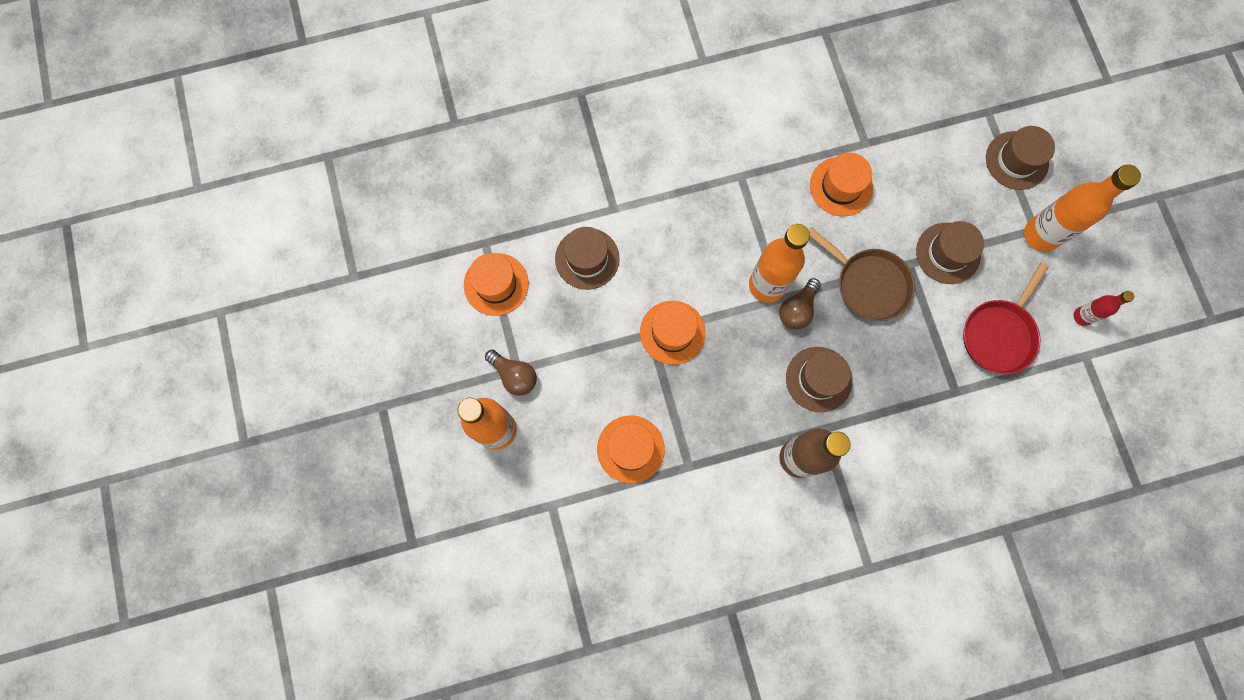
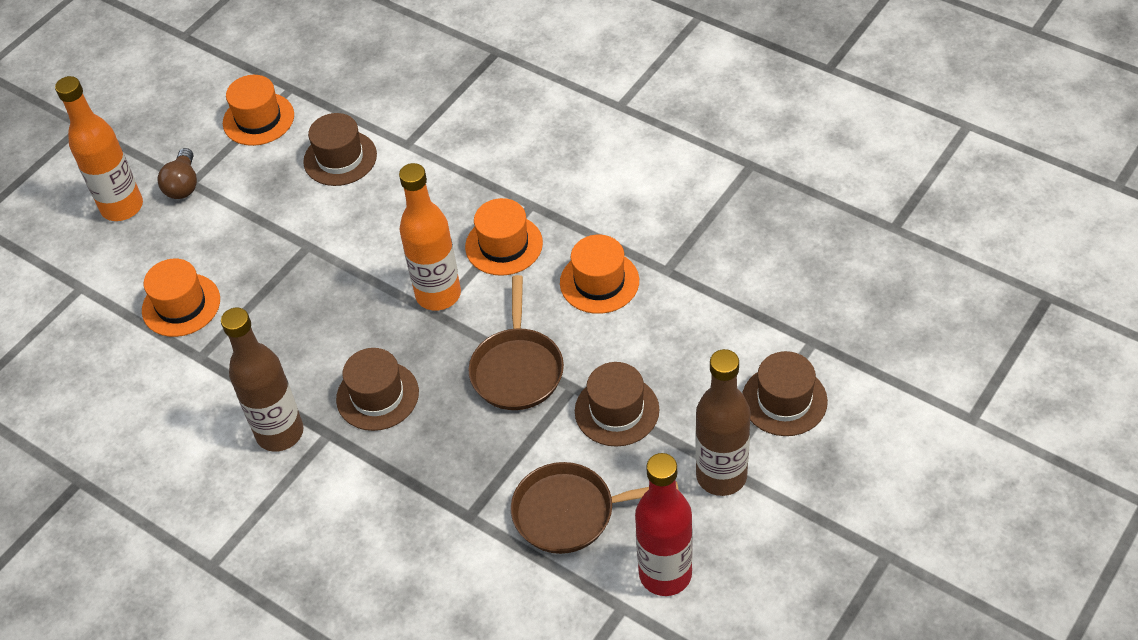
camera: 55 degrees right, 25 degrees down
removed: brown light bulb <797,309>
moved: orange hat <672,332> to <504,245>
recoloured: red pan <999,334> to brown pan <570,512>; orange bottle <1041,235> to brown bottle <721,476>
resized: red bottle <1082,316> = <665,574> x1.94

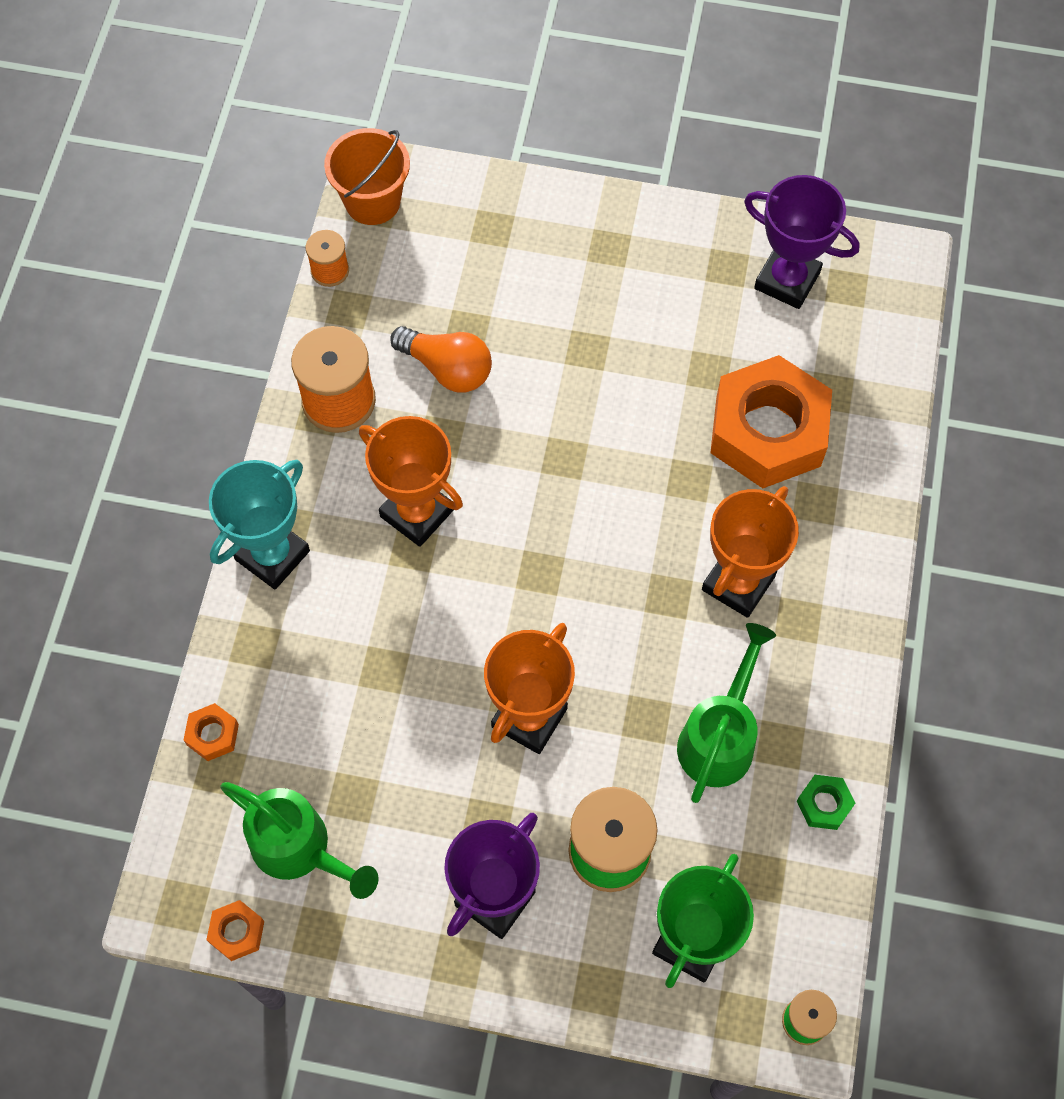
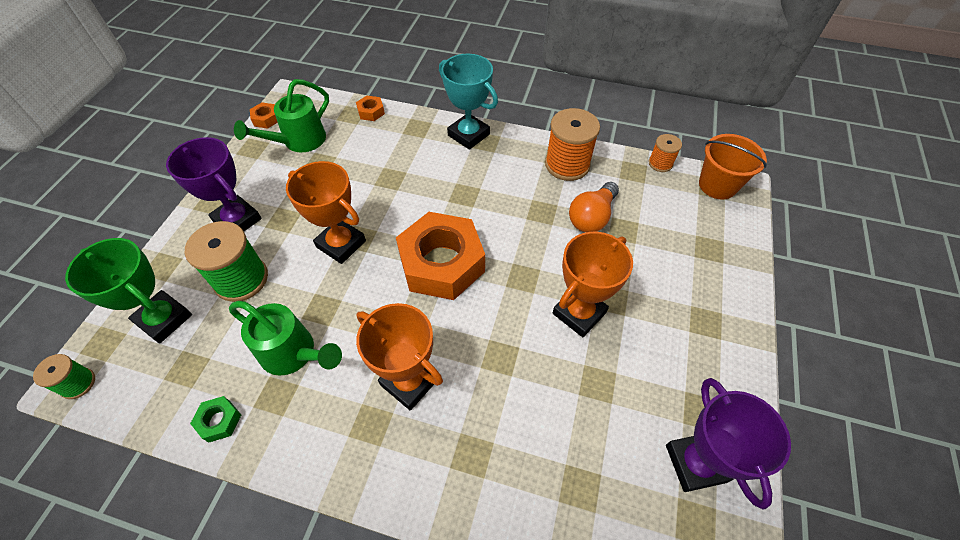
camera: 95 degrees right, 10 degrees down
moved: orange trophy <417,513> to <579,313>; orange nut <768,431> to <442,263>
turned: purple trophy <787,280> = <695,463> 45 degrees counterclockwise

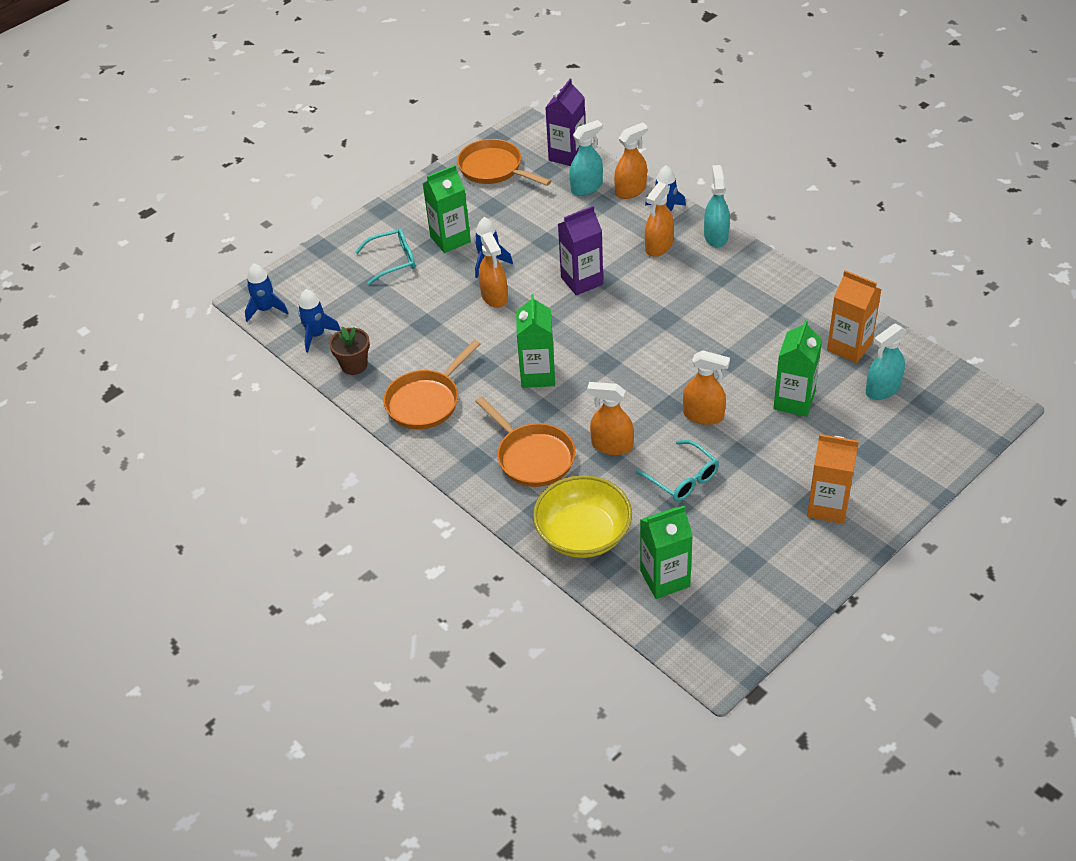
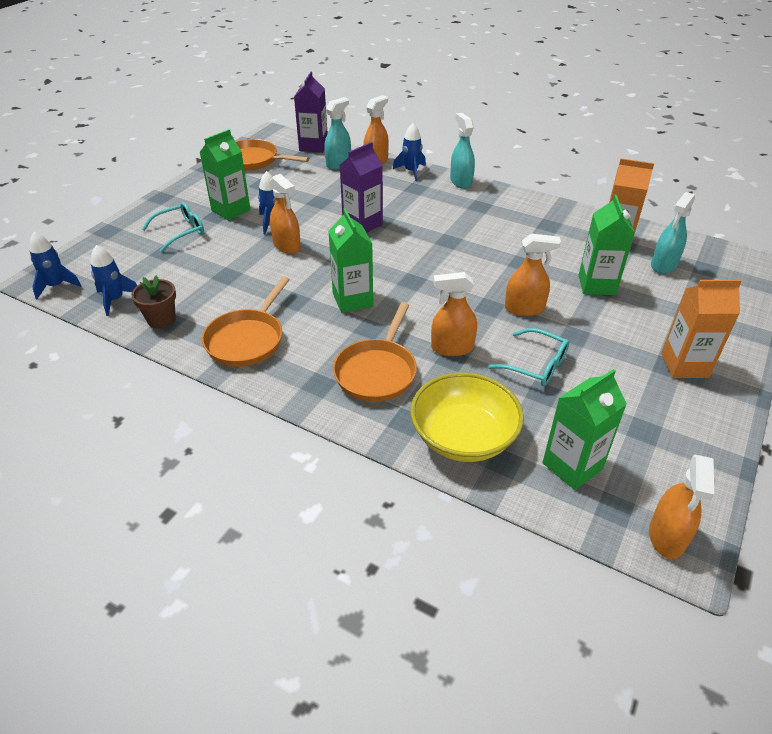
camera: 20 degrees left, 5 degrees down
moved: orange spray bottle <659,246> to <667,536>
turned: orange pan <532,457> = <377,371> 75 degrees clockwise

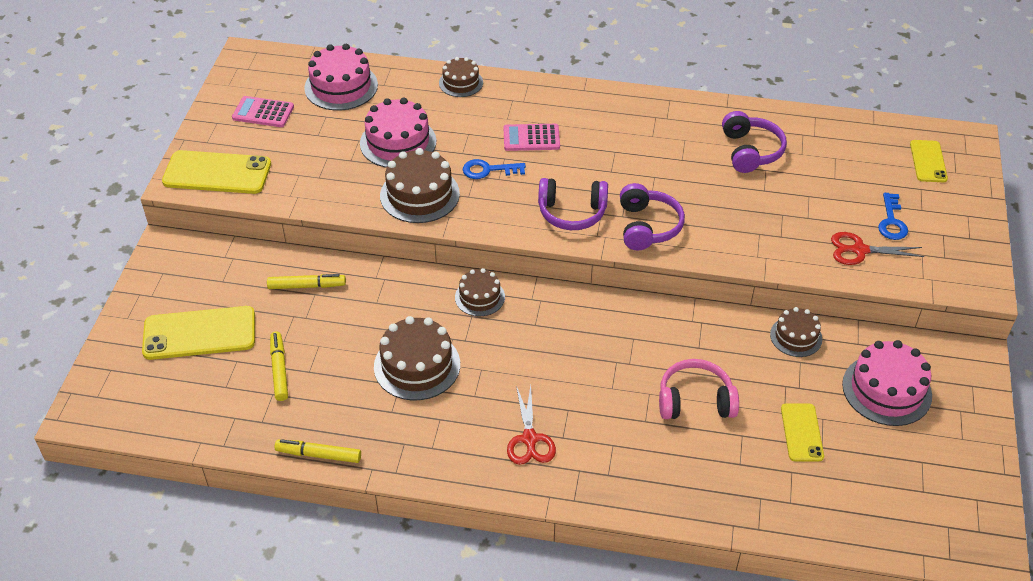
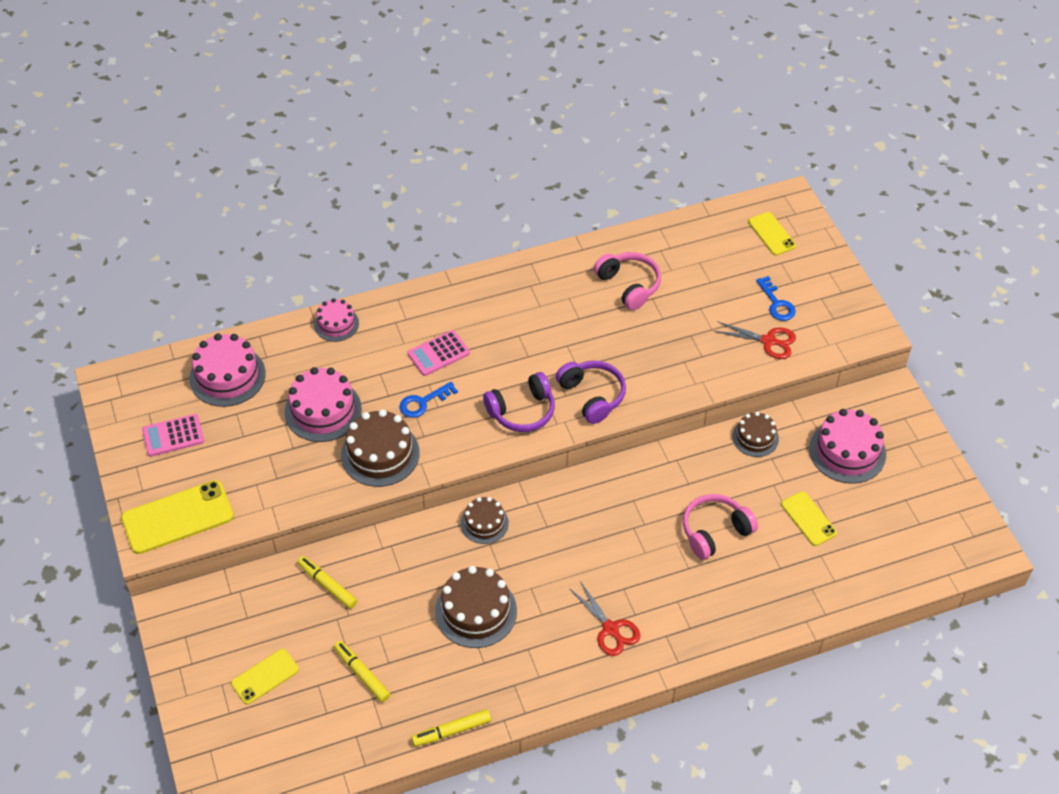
camera: 30 degrees left, 5 degrees up
recoloured: brown cake <461,82> to pink cake <336,324>; purple headphones <750,151> to pink headphones <629,285>
turned: yellow marker <306,286> = <327,585> 105 degrees counterclockwise; red scissors <859,250> = <768,341> 135 degrees counterclockwise
resized: yellow phone <199,333> = <265,676> x0.59

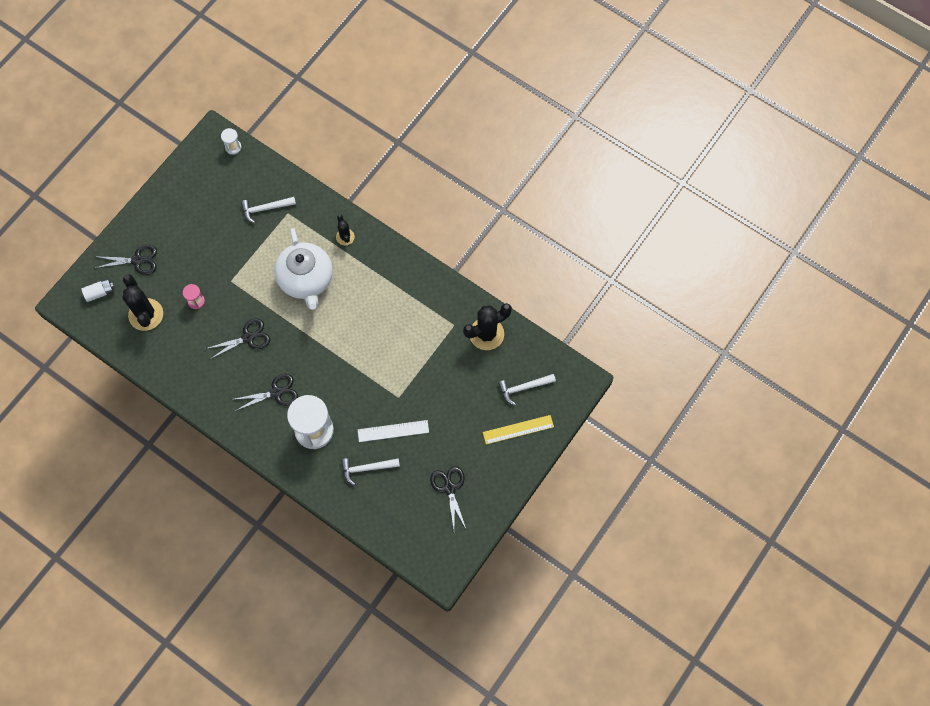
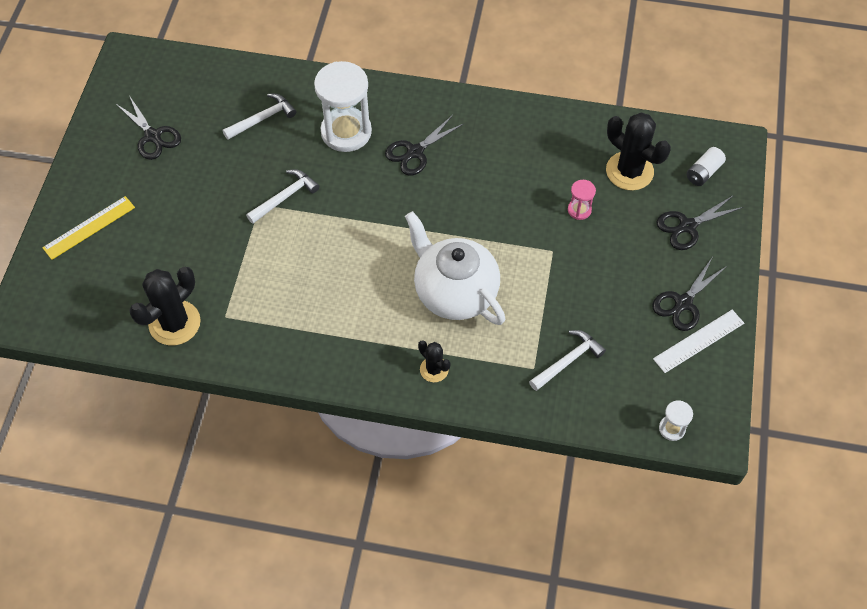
camera: 155 degrees right, 10 degrees down
moved: black scissors <248,338> to <683,303>; white ruler <393,431> to <698,341>; white hammer <524,388> to <284,197>

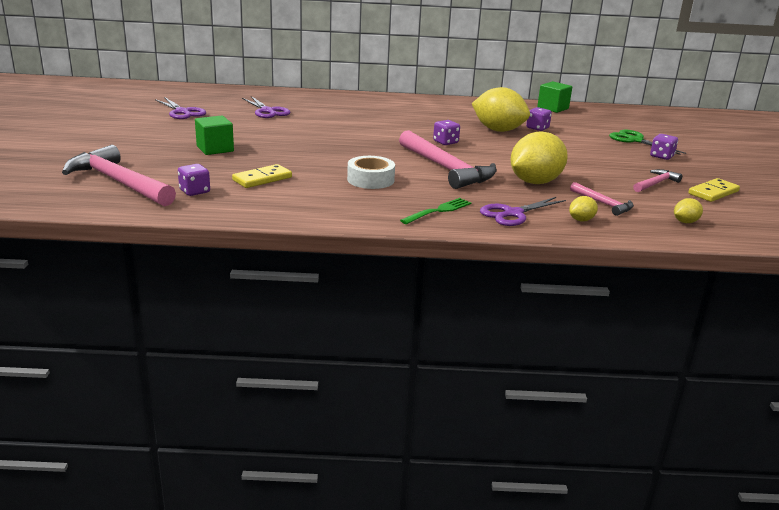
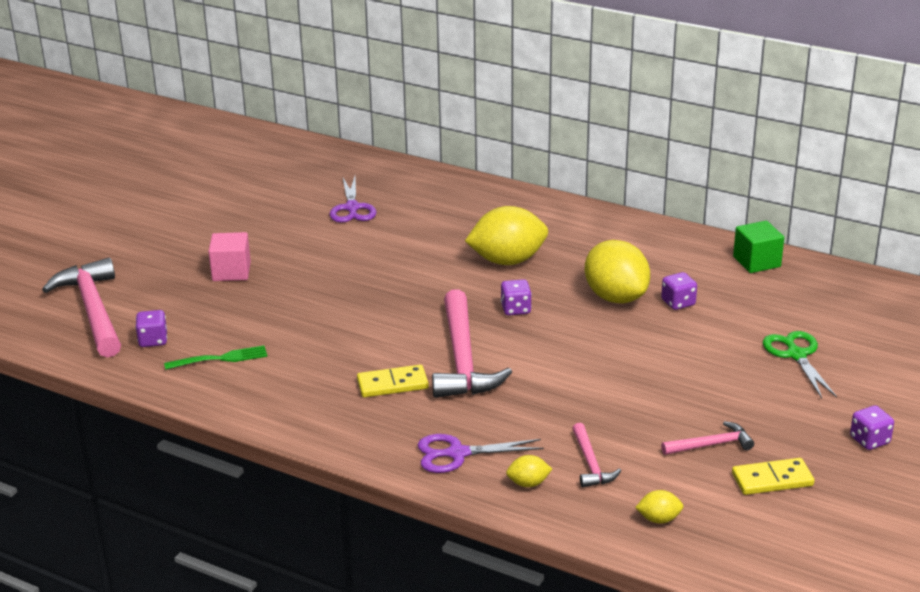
camera: 30 degrees right, 5 degrees up
removed: purple scissors <182,112>; white tape <370,179>
moved: yellow domino <262,179> to <392,384>; green fork <438,211> to <220,359>; yellow lemon <535,182> to <507,261>; purple dice <661,156> to <869,440>
recoloured: green cube <215,149> to pink cube <231,272>

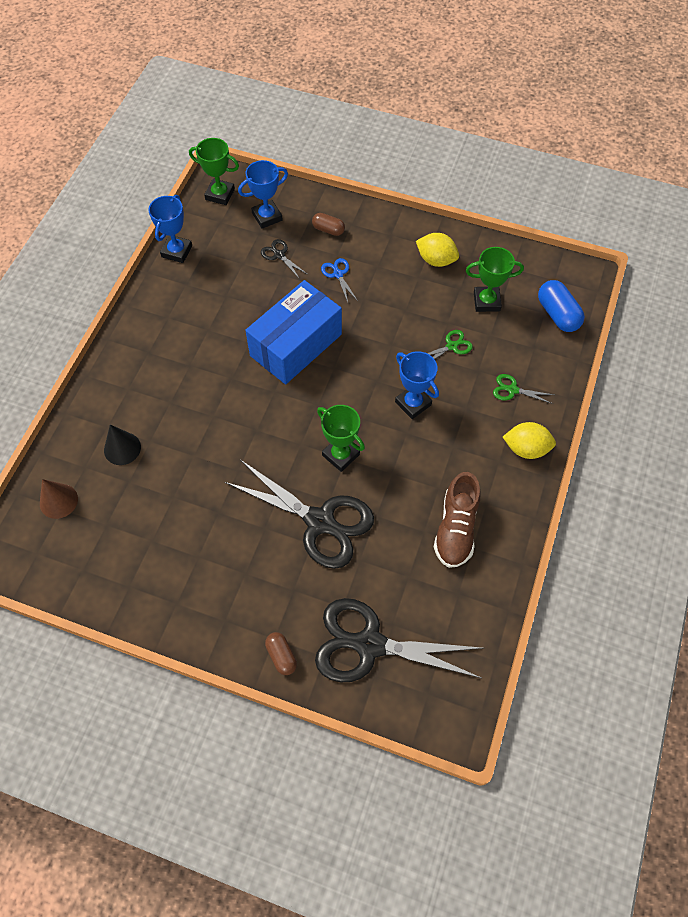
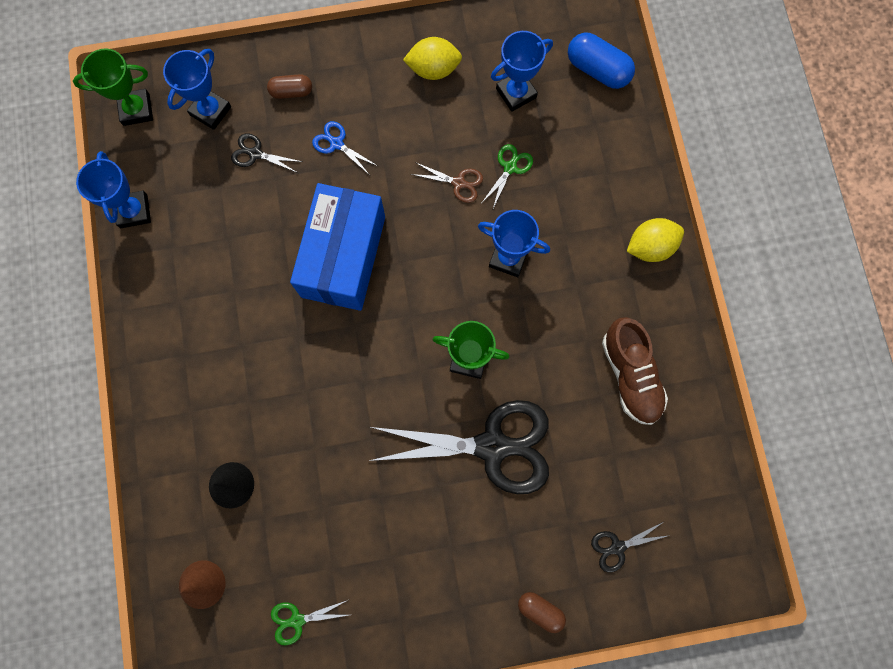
camera: 30 degrees left, 15 degrees up
added: brown scissors <458,183>
moved: green scissors <512,390> to <297,620>
recoloured: green trophy <486,301> to blue trophy <516,93>
resized: black scissors <369,644> = <617,547> x0.42

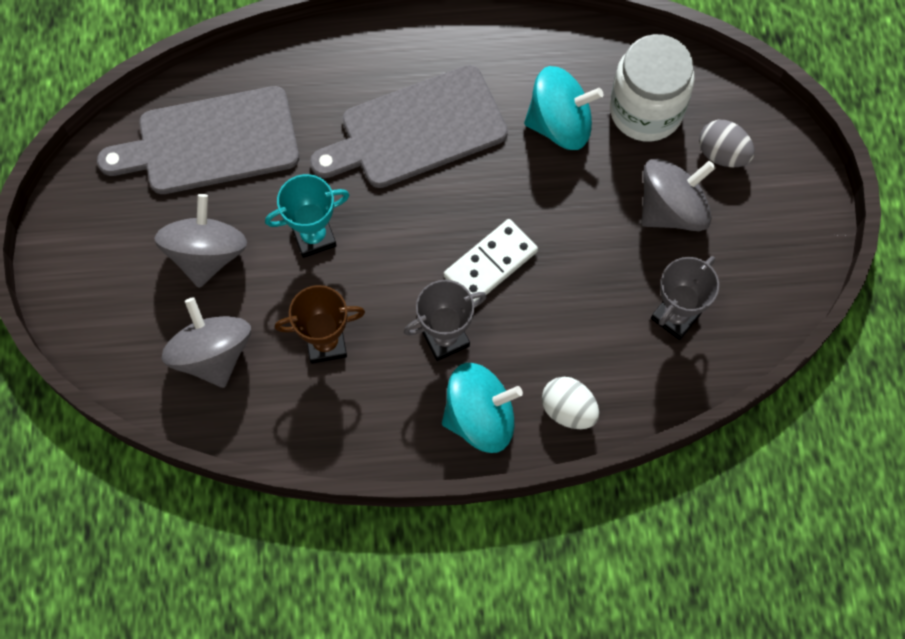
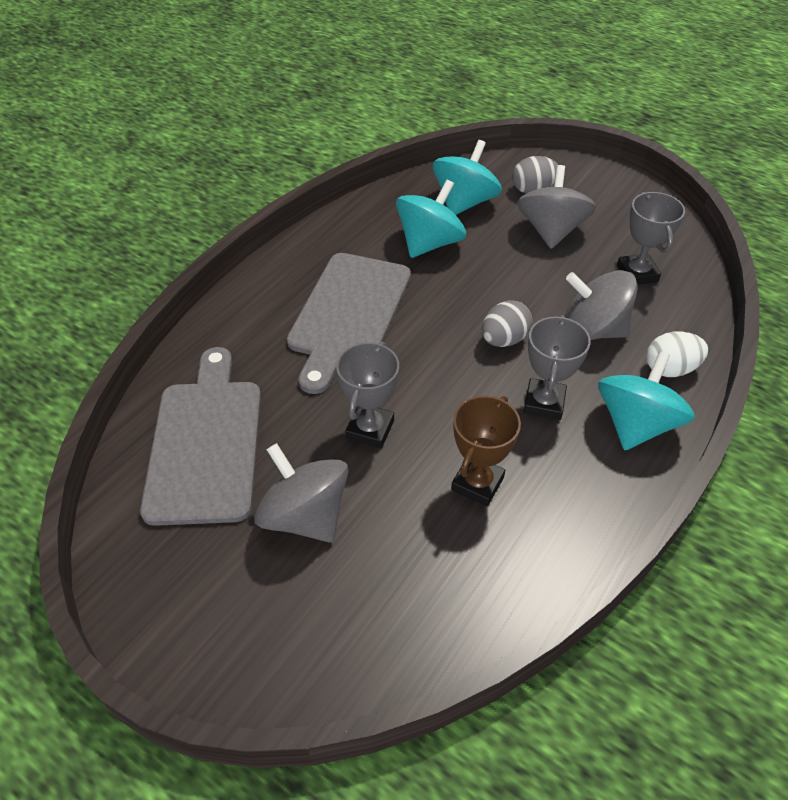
camera: 50 degrees left, 20 degrees down
moved: grey spinning top <212,354> to <592,330>
replaced: white domino <490,264> to grey egg <504,339>; white jar <646,110> to turquoise spinning top <464,202>
recoloured: turquoise trophy <314,237> to grey trophy <370,429>
turned: grey cutting board <211,142> = <206,443> 150 degrees clockwise

